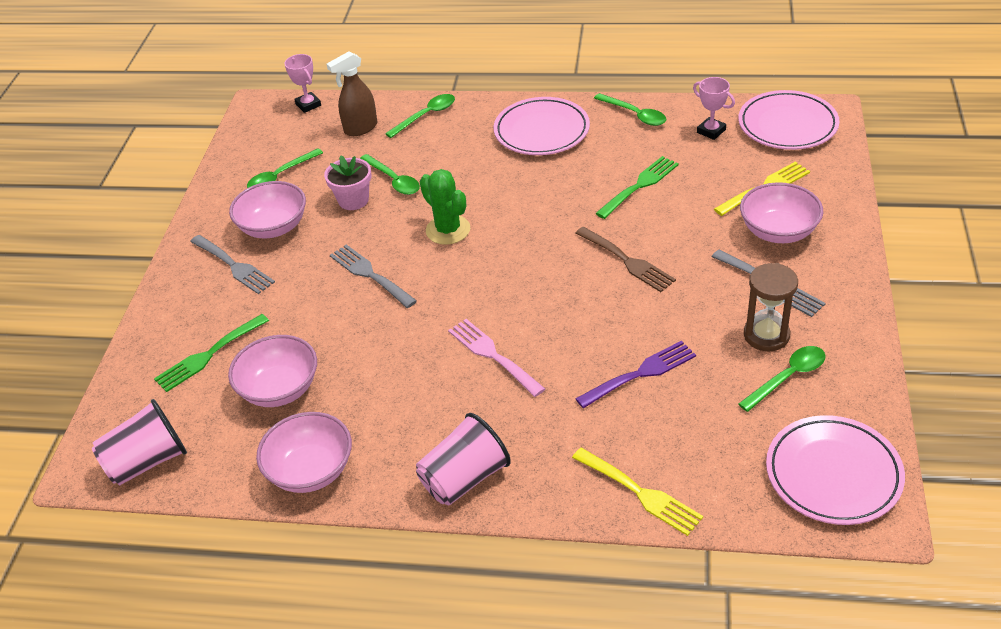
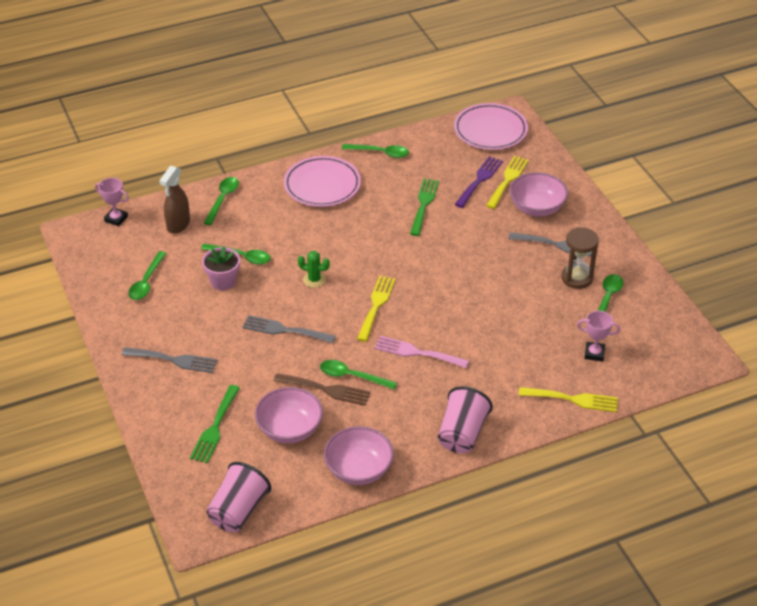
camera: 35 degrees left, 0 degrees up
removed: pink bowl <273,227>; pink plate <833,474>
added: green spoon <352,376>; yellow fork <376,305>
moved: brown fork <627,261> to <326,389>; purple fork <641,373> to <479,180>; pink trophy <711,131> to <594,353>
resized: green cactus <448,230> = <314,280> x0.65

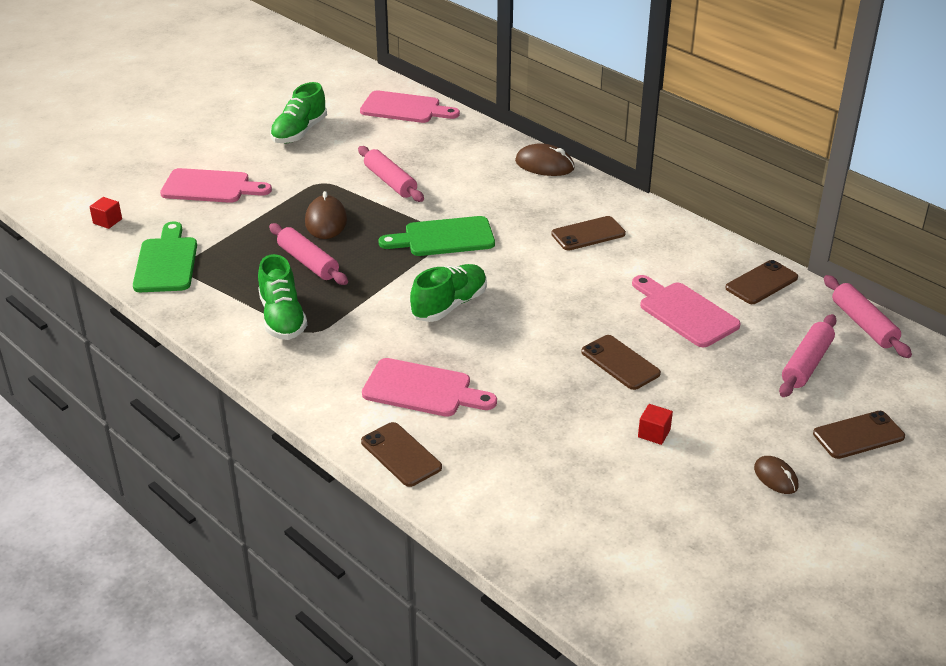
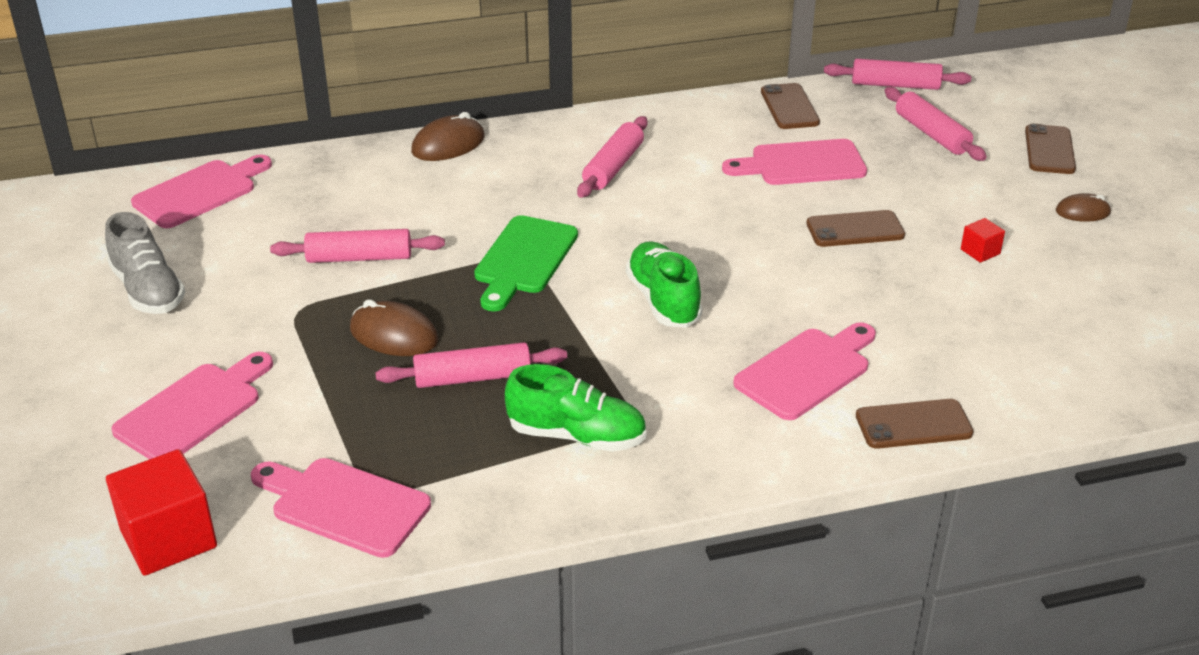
camera: 60 degrees left, 0 degrees up
replaced: brown phone <588,234> to pink rolling pin <613,167>
recoloured: green cutting board <166,262> to pink cutting board <344,505>; green shoe <299,132> to grey shoe <148,290>
resized: red cube <107,221> = <168,538> x2.11

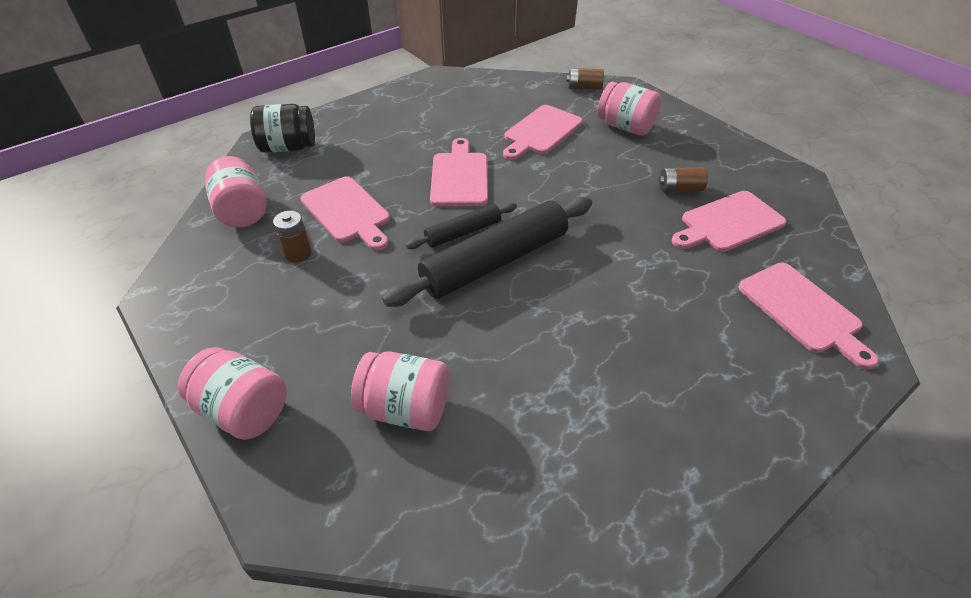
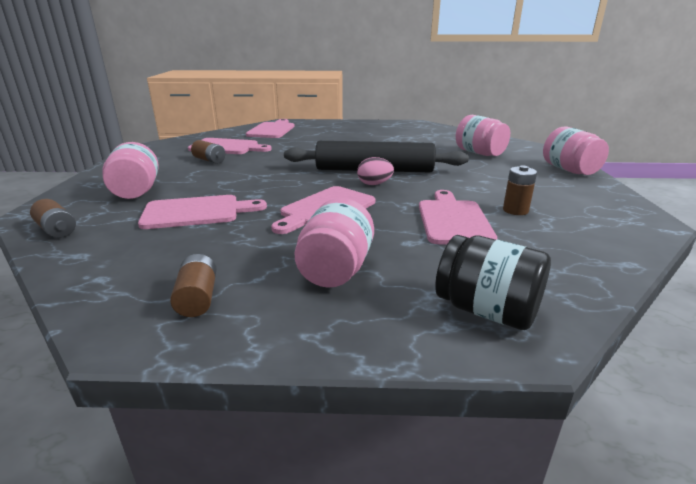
camera: 140 degrees left, 20 degrees down
added: brown battery <197,298>
moved: pink jar <242,211> to <335,270>
replaced: black rolling pin <463,232> to pink egg <374,184>

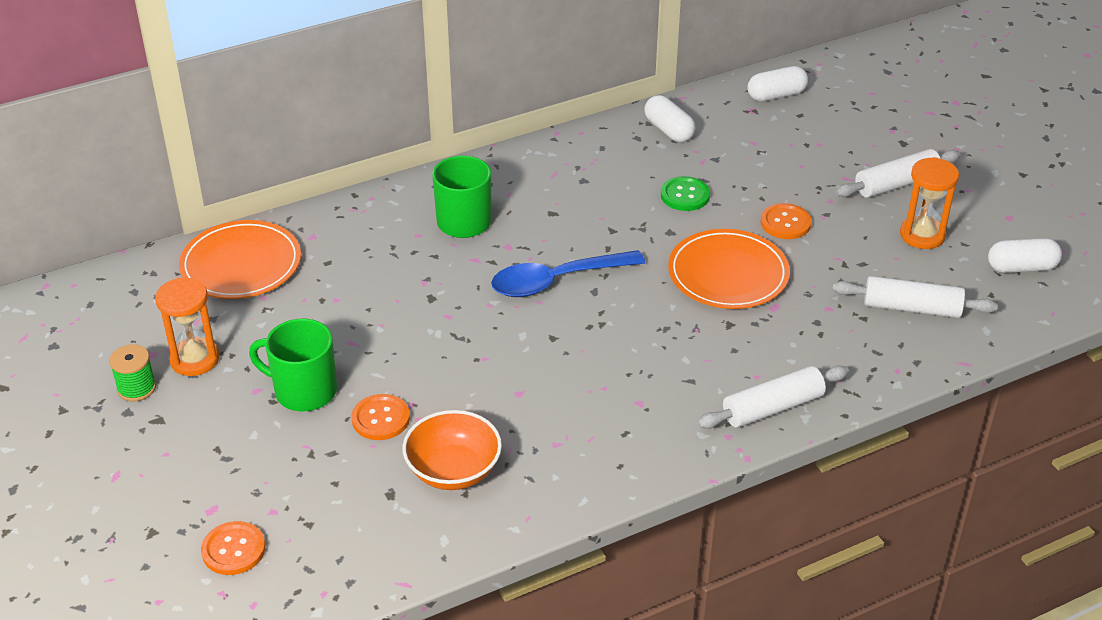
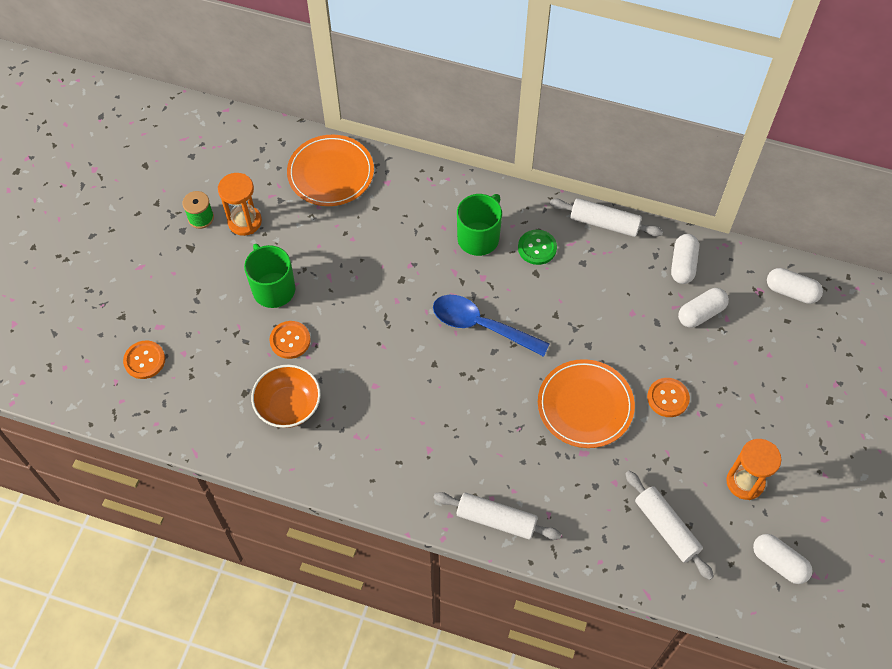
camera: 45 degrees right, 20 degrees up
added: white capsule <701,313>
moved: green button <685,195> to <537,248>; white rolling pin <896,184> to <604,223>

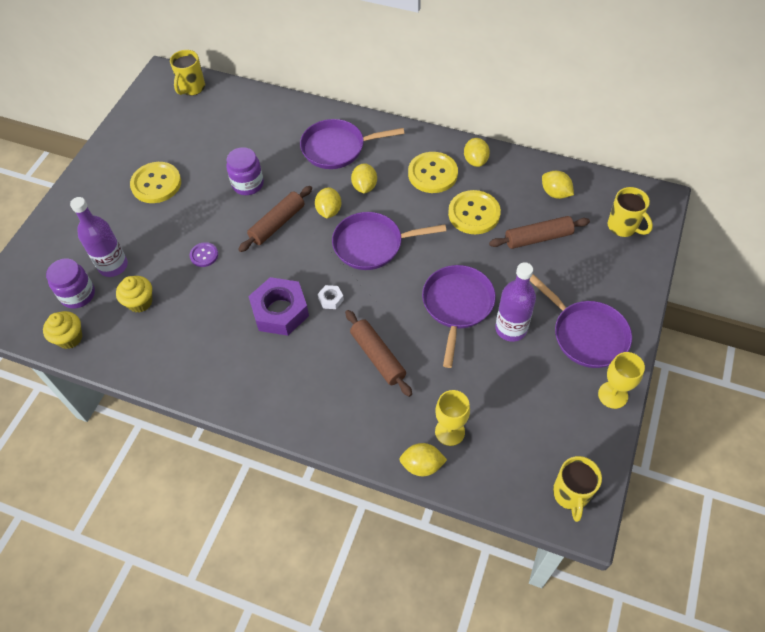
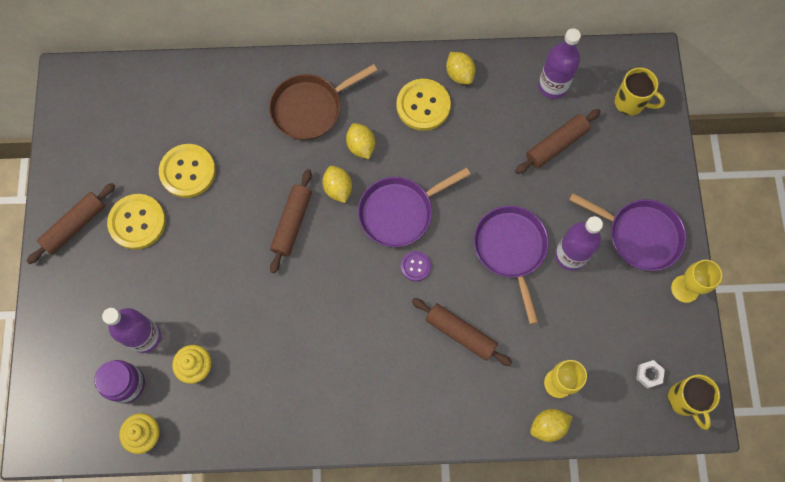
camera: 25 degrees left, 15 degrees up
removed: yellow mug <192,88>; purple jar <248,184>; purple nut <280,311>
added: brown rolling pin <75,226>
moved: purple button <204,255> to <415,266>; white nut <331,299> to <649,374>; yellow button <474,213> to <188,171>
replaced: yellow lemon <555,193> to purple bottle <552,86>
recoloured: purple pan <337,148> to brown pan <310,108>

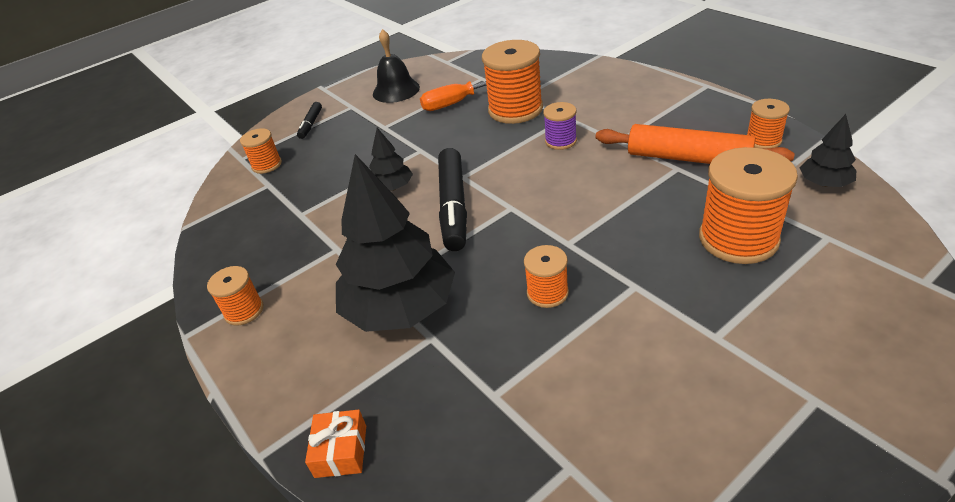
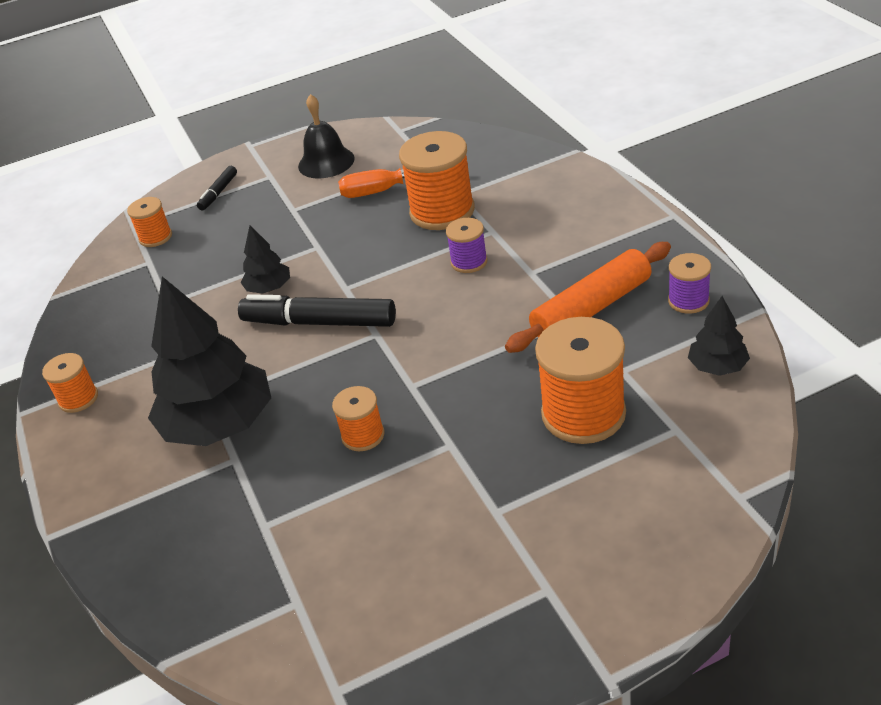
camera: 15 degrees right, 0 degrees up
removed: orange gift <341,451>
recoloured: orange spool <763,140> to purple spool <688,301>
turned: black marker <453,206> = <319,322> 90 degrees clockwise; orange rolling pin <688,158> = <591,309> 75 degrees counterclockwise

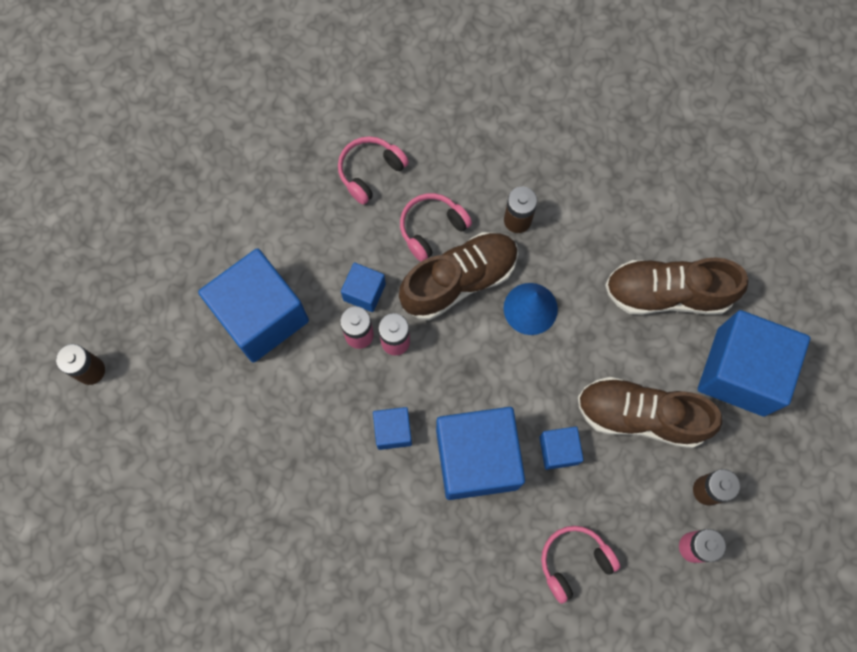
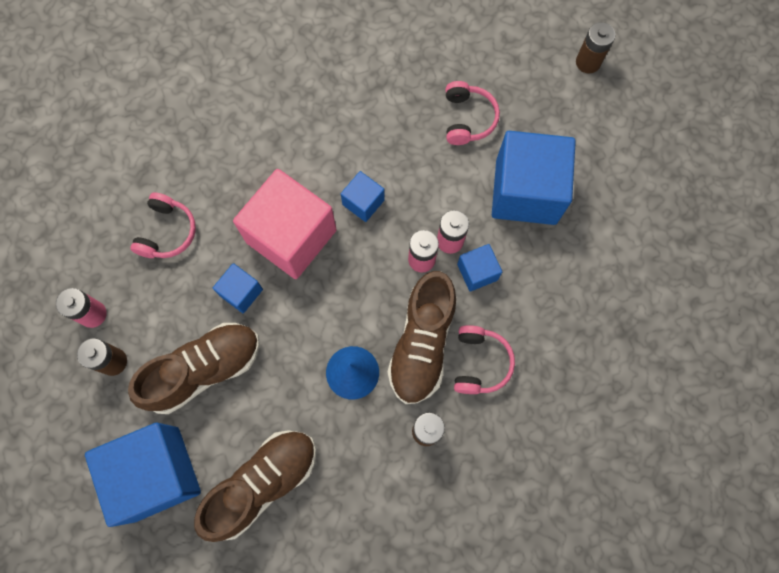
camera: 135 degrees right, 0 degrees up
moved: pink headphones <370,172> to <467,118>
recoloured: blue cube <477,458> to pink cube <291,236>

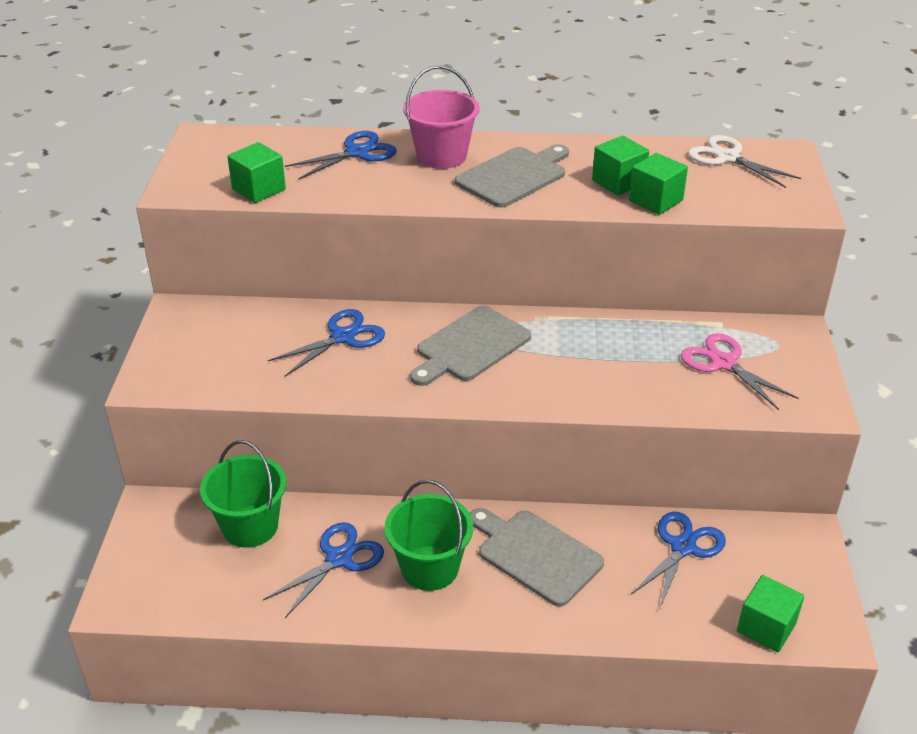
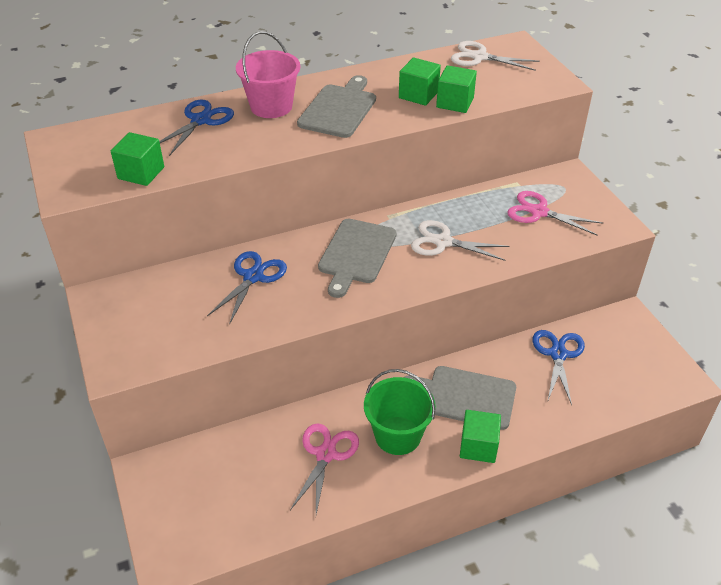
camera: 25 degrees left, 5 degrees up
removed: green bucket <250,526>
added: white scissors <443,242>
moved: green cube <766,627> to <478,446>
recoloured: blue scissors <338,559> to pink scissors <326,454>

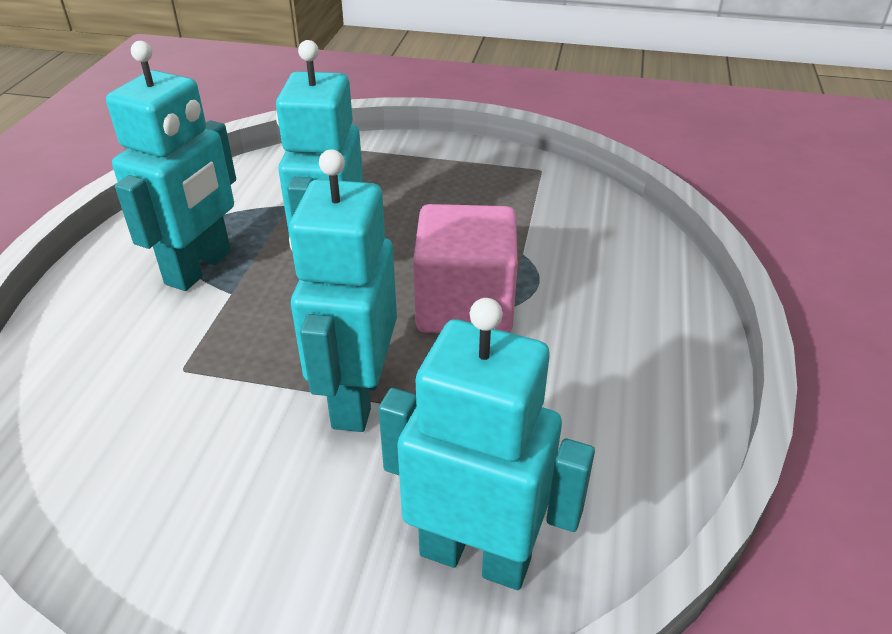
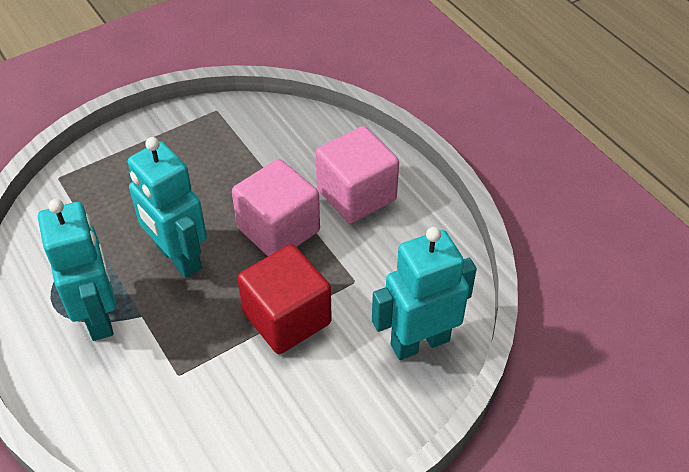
camera: 45 degrees left, 10 degrees up
added: pink cube <356,195>
replaced: turquoise robot <356,398> to red cube <287,318>

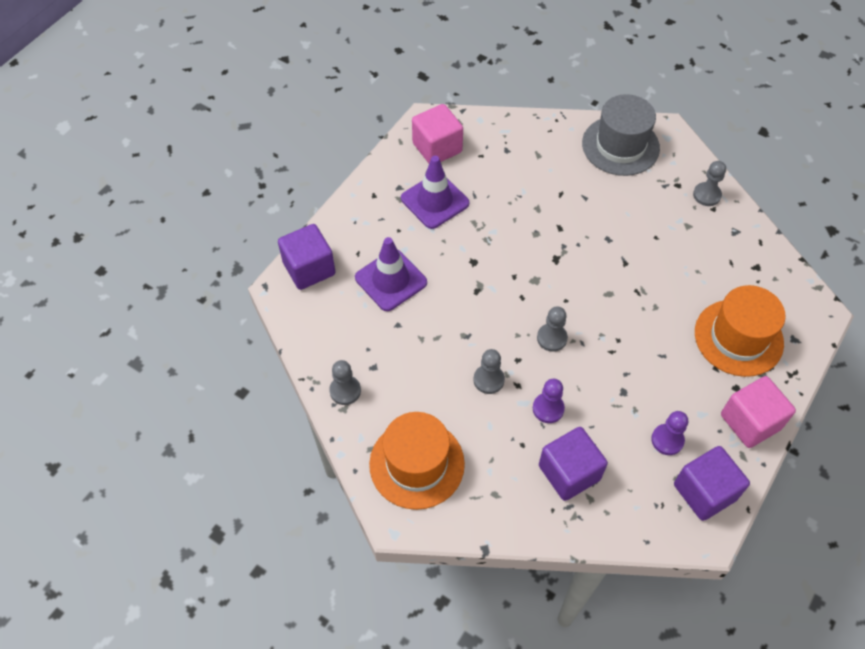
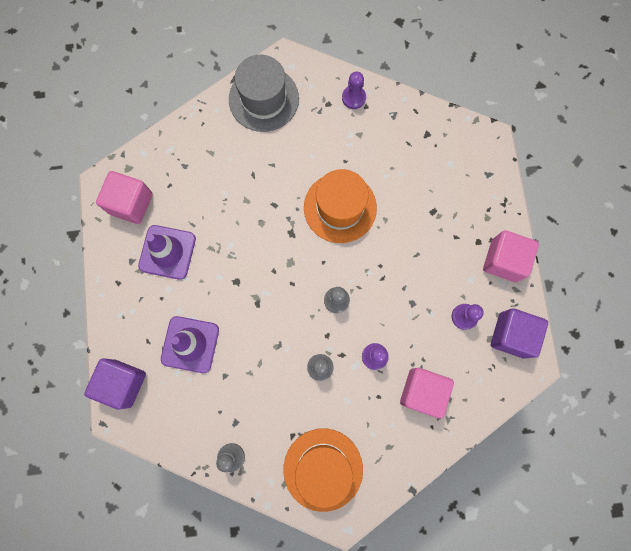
camera: 40 degrees left, 20 degrees up
moved: orange hat <738,337> to <340,207>
recoloured: purple cube <569,472> to pink cube <422,392>; grey pawn <707,195> to purple pawn <353,98>

